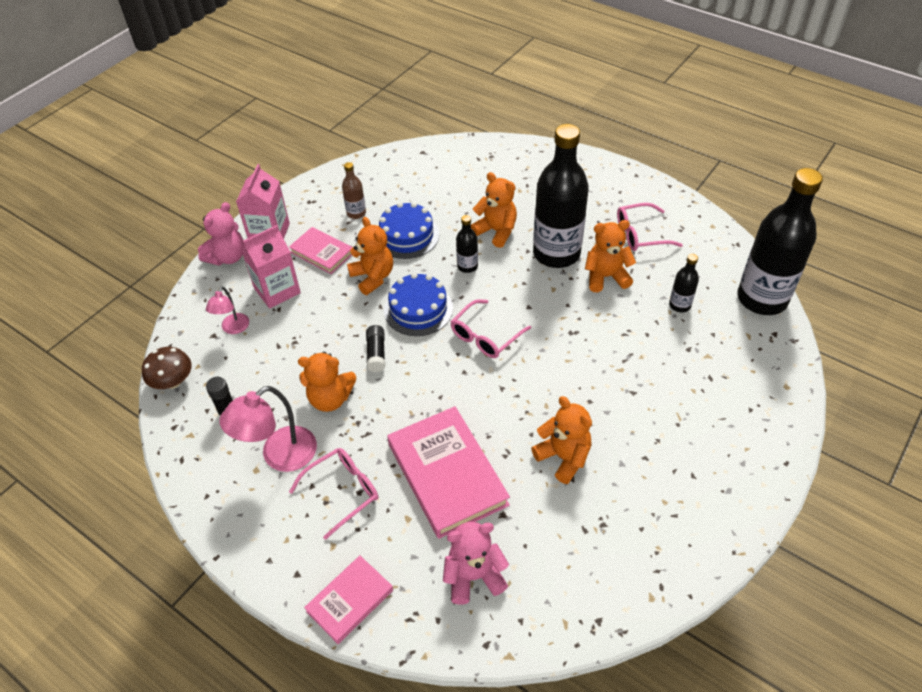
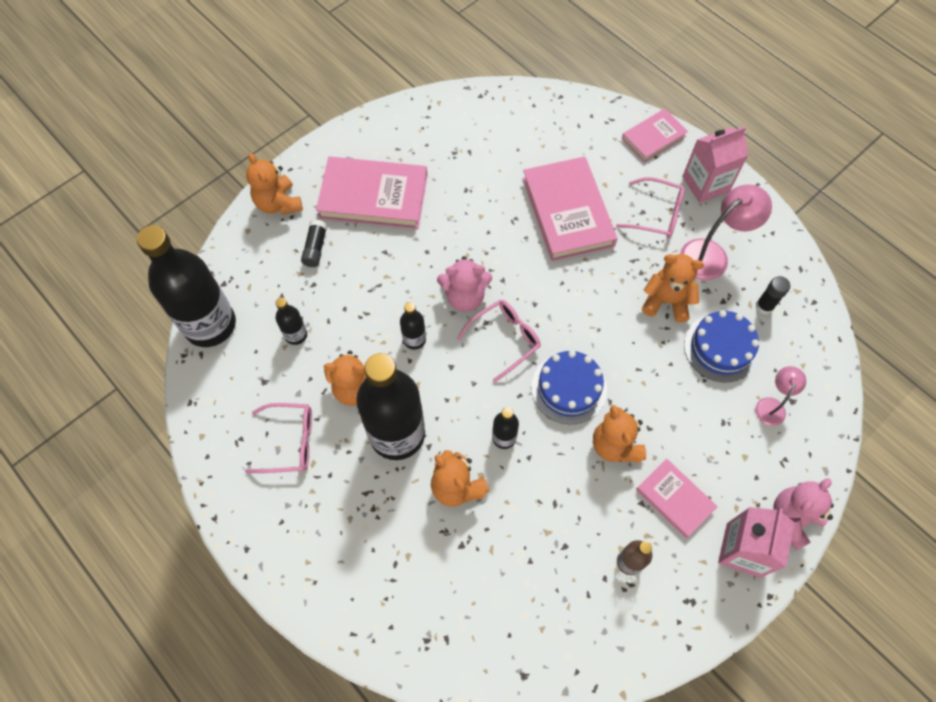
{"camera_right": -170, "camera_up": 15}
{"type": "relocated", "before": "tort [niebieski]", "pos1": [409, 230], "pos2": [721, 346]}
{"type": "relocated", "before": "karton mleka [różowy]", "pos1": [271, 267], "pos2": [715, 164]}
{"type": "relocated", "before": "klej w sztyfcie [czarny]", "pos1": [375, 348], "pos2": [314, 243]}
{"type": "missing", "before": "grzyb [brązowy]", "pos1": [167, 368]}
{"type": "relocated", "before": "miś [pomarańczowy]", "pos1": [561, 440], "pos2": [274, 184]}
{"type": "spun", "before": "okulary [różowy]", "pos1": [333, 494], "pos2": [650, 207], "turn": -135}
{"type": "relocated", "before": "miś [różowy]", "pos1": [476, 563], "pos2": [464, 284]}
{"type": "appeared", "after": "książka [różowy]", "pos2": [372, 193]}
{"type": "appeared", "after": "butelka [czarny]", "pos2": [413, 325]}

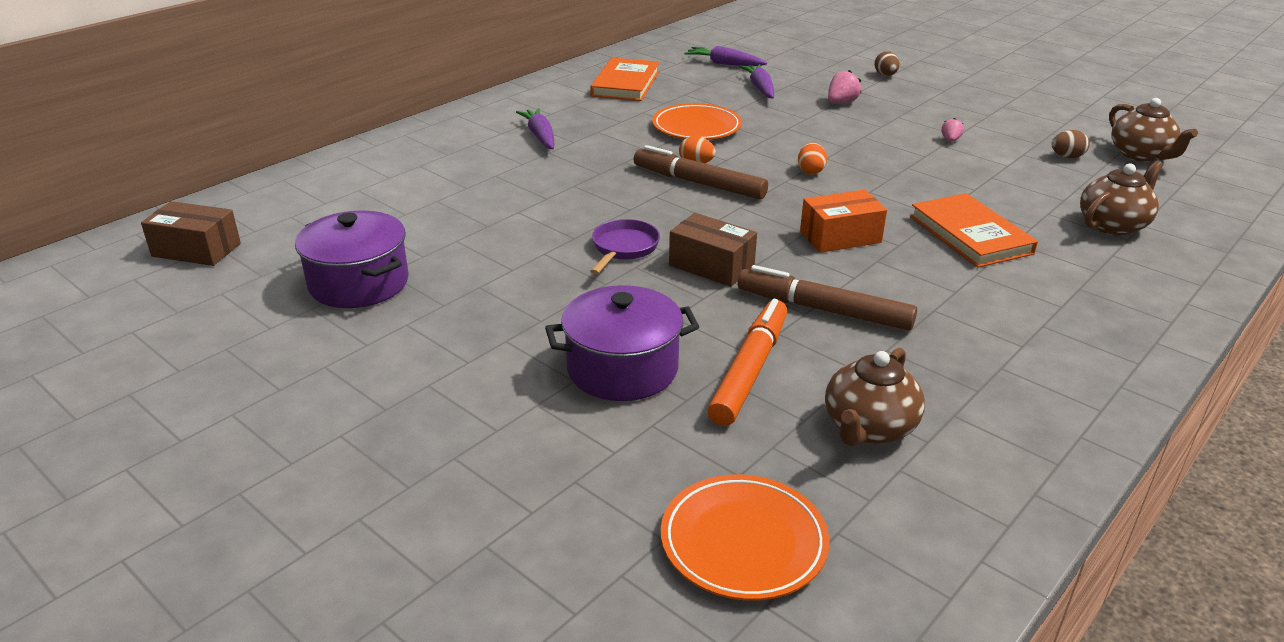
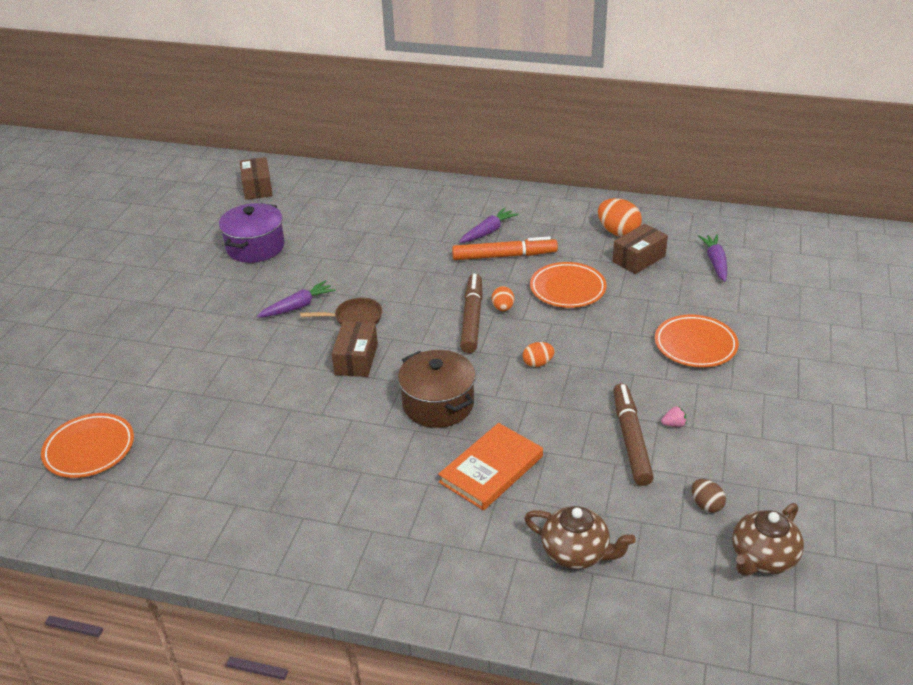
{"camera_right": 65, "camera_up": 5}
{"type": "missing", "before": "jajko [brązowy]", "pos1": [887, 63]}
{"type": "exchanged", "before": "książka [pomarańczowy]", "after": "jajko [pomarańczowy]", "pos1": [624, 79], "pos2": [620, 217]}
{"type": "relocated", "before": "marchewka [fioletowy]", "pos1": [756, 81], "pos2": [296, 299]}
{"type": "exchanged", "before": "truskawka [różowy]", "after": "talerz [pomarańczowy]", "pos1": [844, 87], "pos2": [697, 341]}
{"type": "exchanged", "before": "pudełko [pomarańczowy]", "after": "garnek [brązowy]", "pos1": [843, 221], "pos2": [437, 389]}
{"type": "colour", "before": "patelnia [fioletowy]", "after": "patelnia [brązowy]", "pos1": [625, 247], "pos2": [341, 311]}
{"type": "relocated", "before": "flamaster [brązowy]", "pos1": [827, 298], "pos2": [633, 434]}
{"type": "missing", "before": "garnek [fioletowy]", "pos1": [622, 343]}
{"type": "relocated", "before": "flamaster [pomarańczowy]", "pos1": [747, 362], "pos2": [505, 248]}
{"type": "missing", "before": "imbryk [brązowy]", "pos1": [875, 397]}
{"type": "appeared", "after": "pudełko [brązowy]", "pos2": [640, 249]}

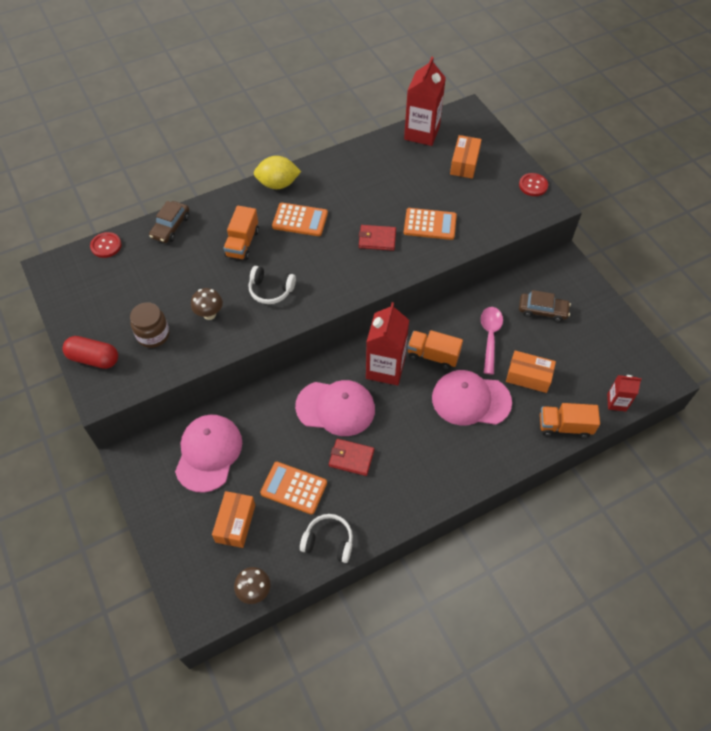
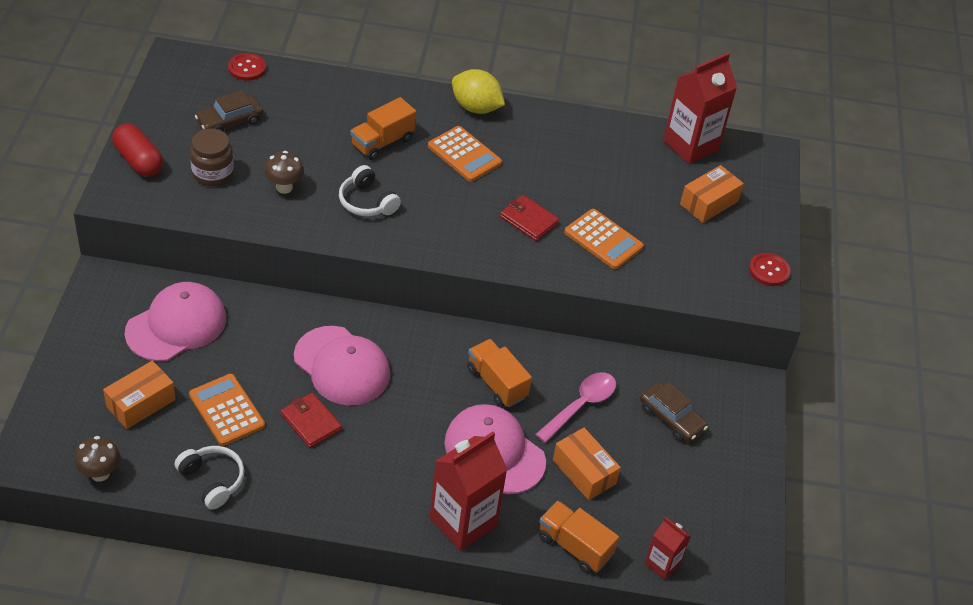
{"camera_right": 30, "camera_up": -10}
{"type": "relocated", "before": "samochód [brązowy]", "pos1": [169, 222], "pos2": [229, 111]}
{"type": "relocated", "before": "karton mleka [czerwony]", "pos1": [387, 344], "pos2": [469, 491]}

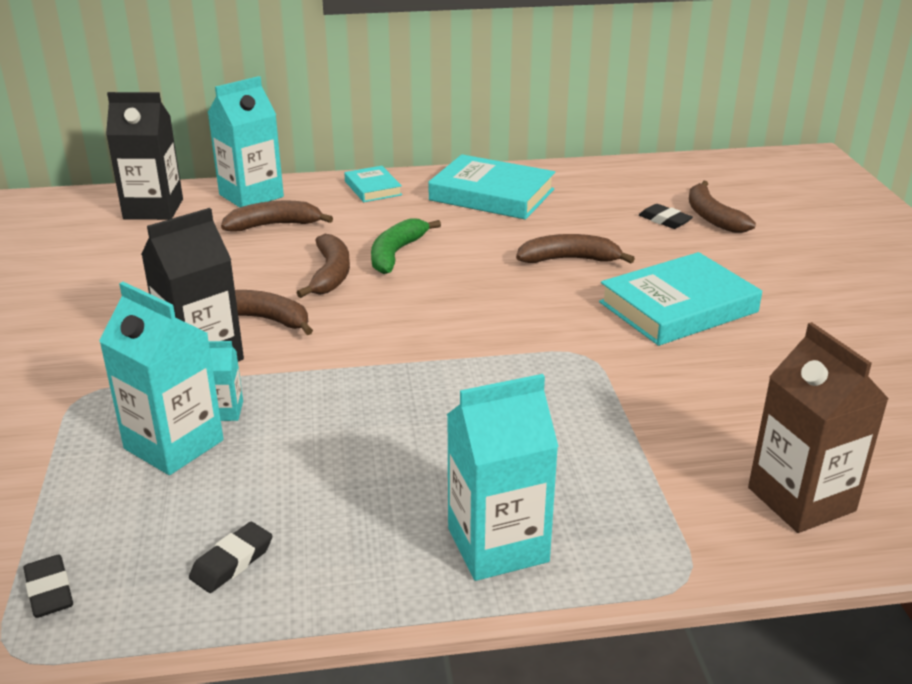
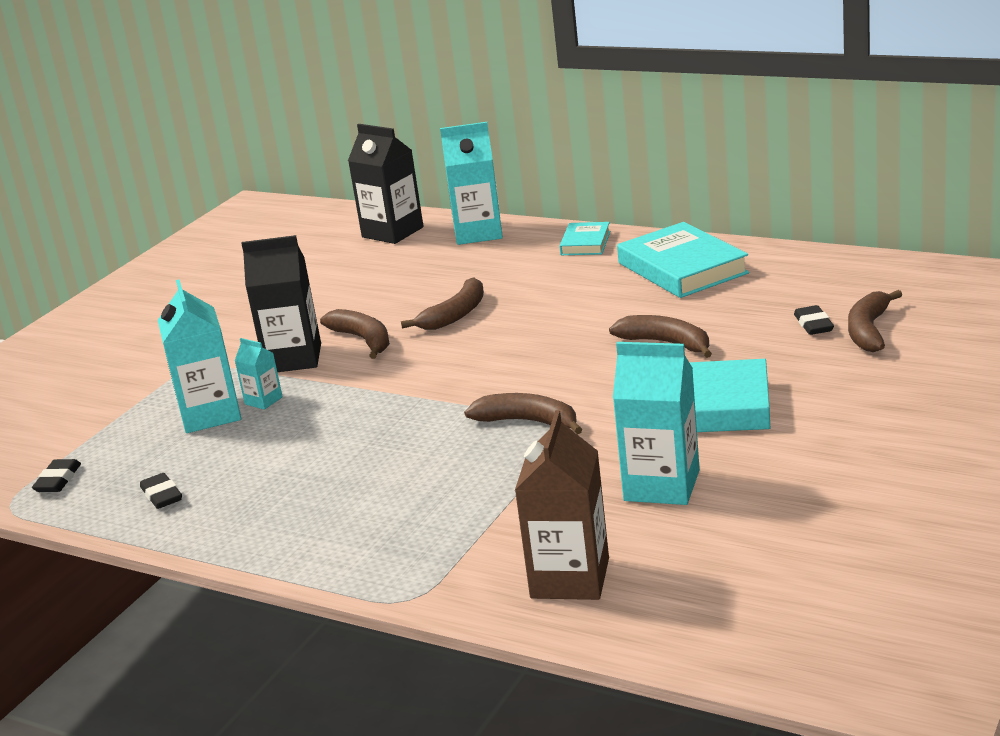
{"camera_right": 40, "camera_up": -5}
{"type": "relocated", "before": "banan [brązowy]", "pos1": [277, 216], "pos2": [523, 413]}
{"type": "missing", "before": "banan [zielony]", "pos1": [406, 246]}
{"type": "relocated", "before": "karton mleka [turkusowy]", "pos1": [503, 477], "pos2": [656, 423]}
{"type": "spun", "before": "gumka do mazania [czarny]", "pos1": [230, 557], "pos2": [161, 491], "turn": 75}

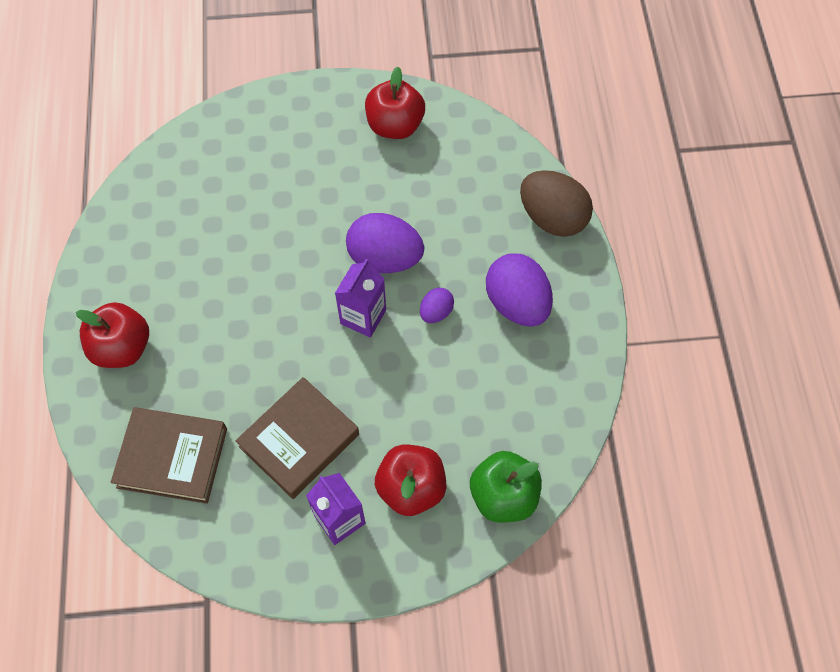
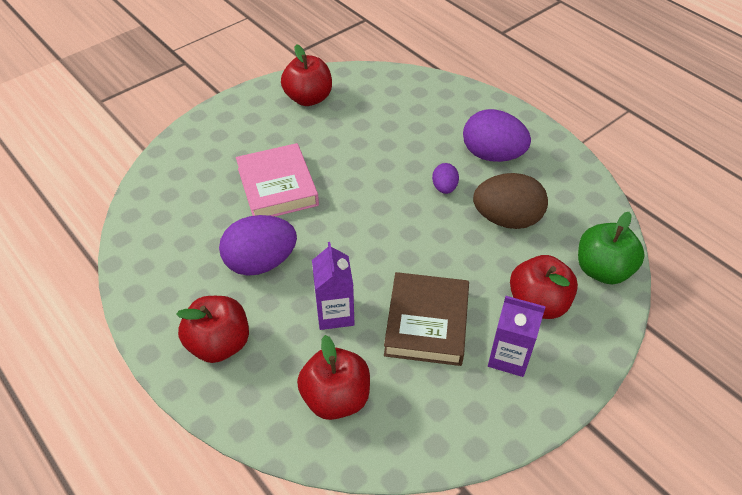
{"camera_right": -35, "camera_up": -15}
{"type": "relocated", "before": "jajko [brązowy]", "pos1": [556, 203], "pos2": [510, 201]}
{"type": "relocated", "before": "jajko [fioletowy]", "pos1": [385, 243], "pos2": [258, 245]}
{"type": "relocated", "before": "karton mleka [fioletowy]", "pos1": [360, 298], "pos2": [333, 286]}
{"type": "exchanged", "before": "książka [brązowy]", "after": "jabłko [czerwony]", "pos1": [169, 455], "pos2": [333, 377]}
{"type": "appeared", "after": "książka [różowy]", "pos2": [277, 180]}

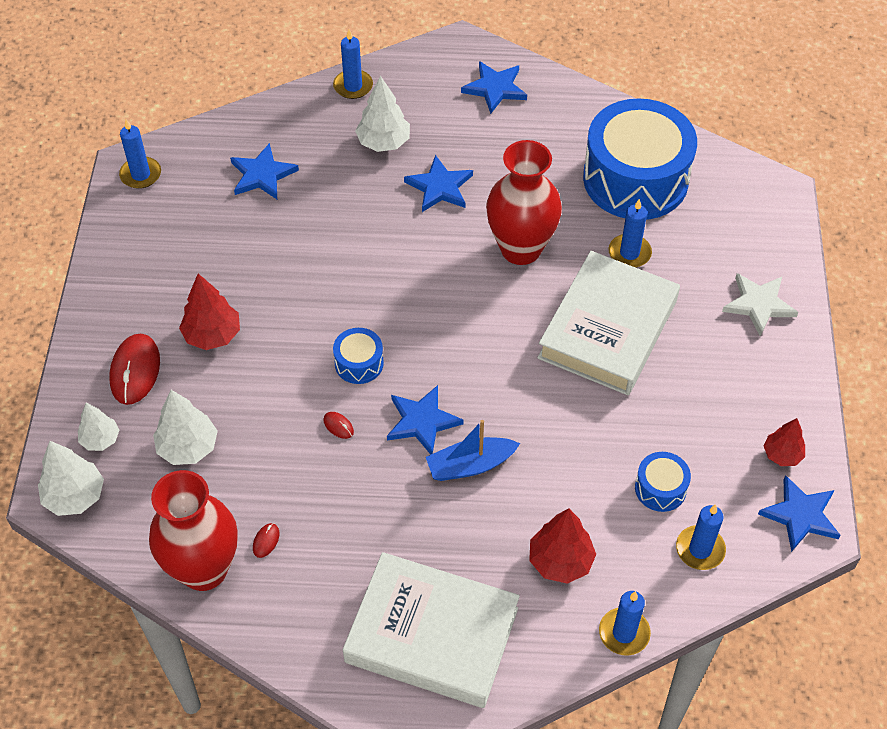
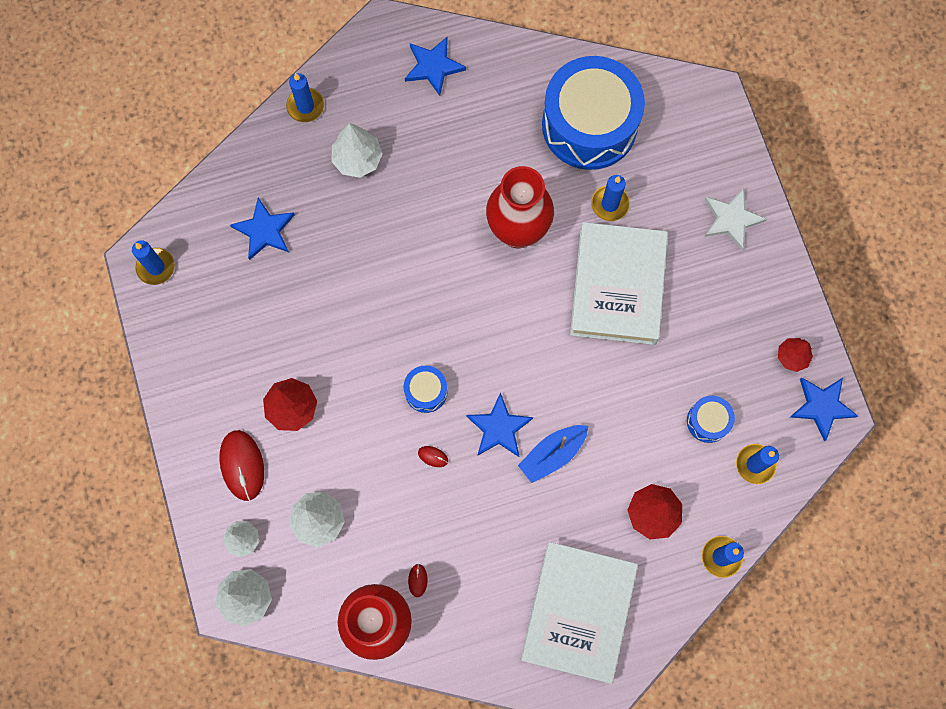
{"camera_right": -20, "camera_up": 20}
{"type": "missing", "before": "gwiazda [niebieski]", "pos1": [438, 183]}
{"type": "spun", "before": "książka [biały]", "pos1": [431, 630], "pos2": [579, 613], "turn": -75}

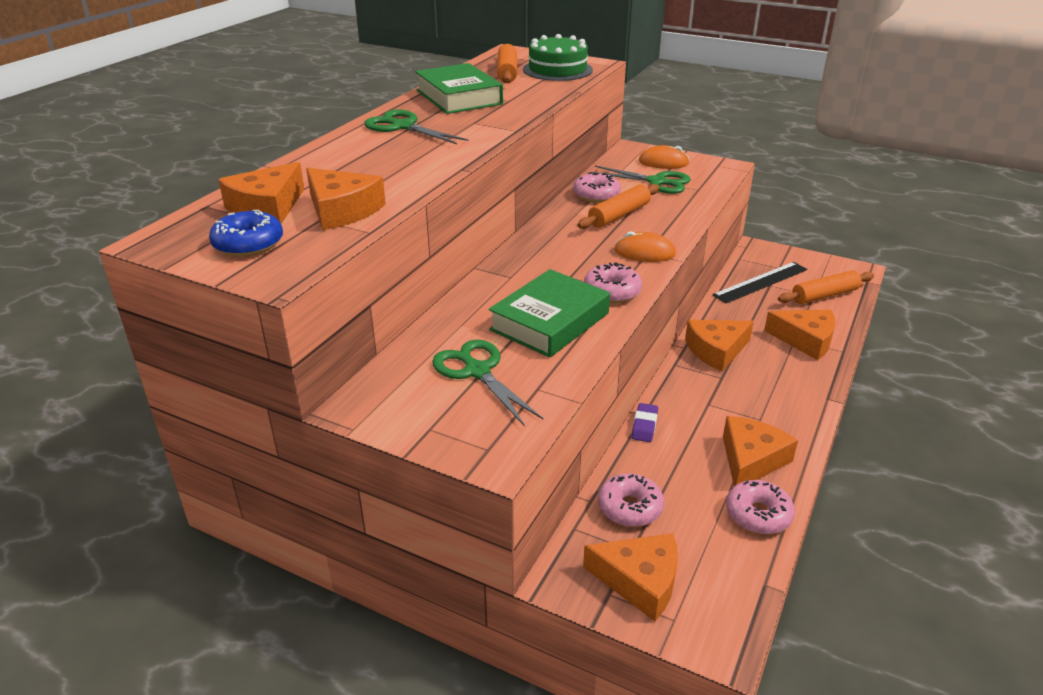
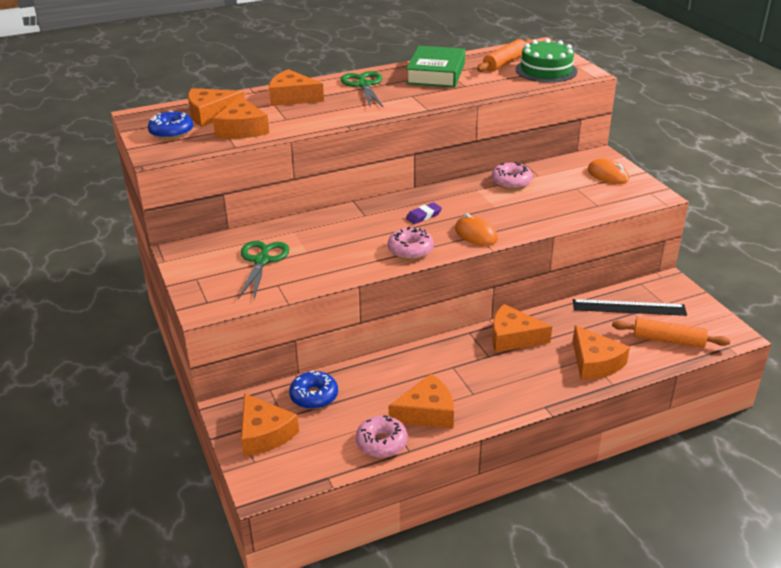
{"camera_right": 40, "camera_up": 0}
{"type": "missing", "before": "nożyczki [zielony]", "pos1": [641, 180]}
{"type": "missing", "before": "wałek do ciasta [pomarańczowy]", "pos1": [618, 206]}
{"type": "missing", "before": "książka [zielony]", "pos1": [549, 313]}
{"type": "relocated", "before": "gumka do mazania [fioletowy]", "pos1": [645, 422], "pos2": [424, 213]}
{"type": "colour", "before": "donut [różowy]", "after": "donut [niebieski]", "pos1": [631, 500], "pos2": [313, 390]}
{"type": "appeared", "after": "ser [pomarańczowy]", "pos2": [296, 87]}

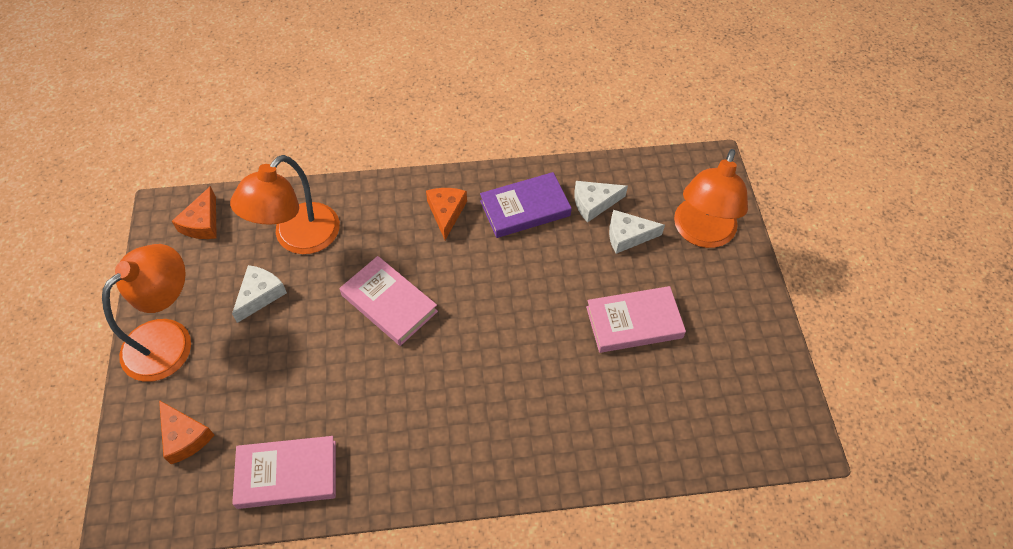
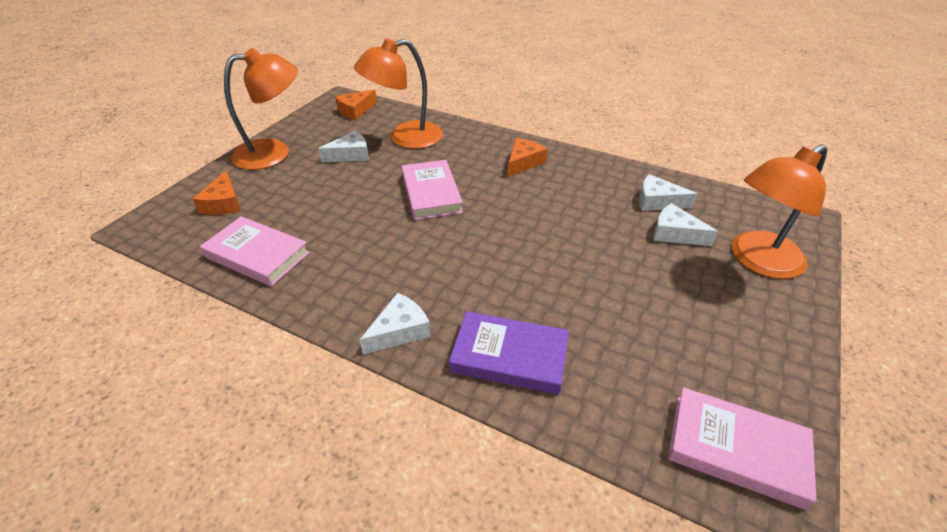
{"camera_right": 35, "camera_up": -15}
{"type": "relocated", "before": "książka [fioletowy]", "pos1": [526, 205], "pos2": [509, 352]}
{"type": "relocated", "before": "książka [różowy]", "pos1": [636, 319], "pos2": [742, 448]}
{"type": "appeared", "after": "ser [biały]", "pos2": [395, 324]}

